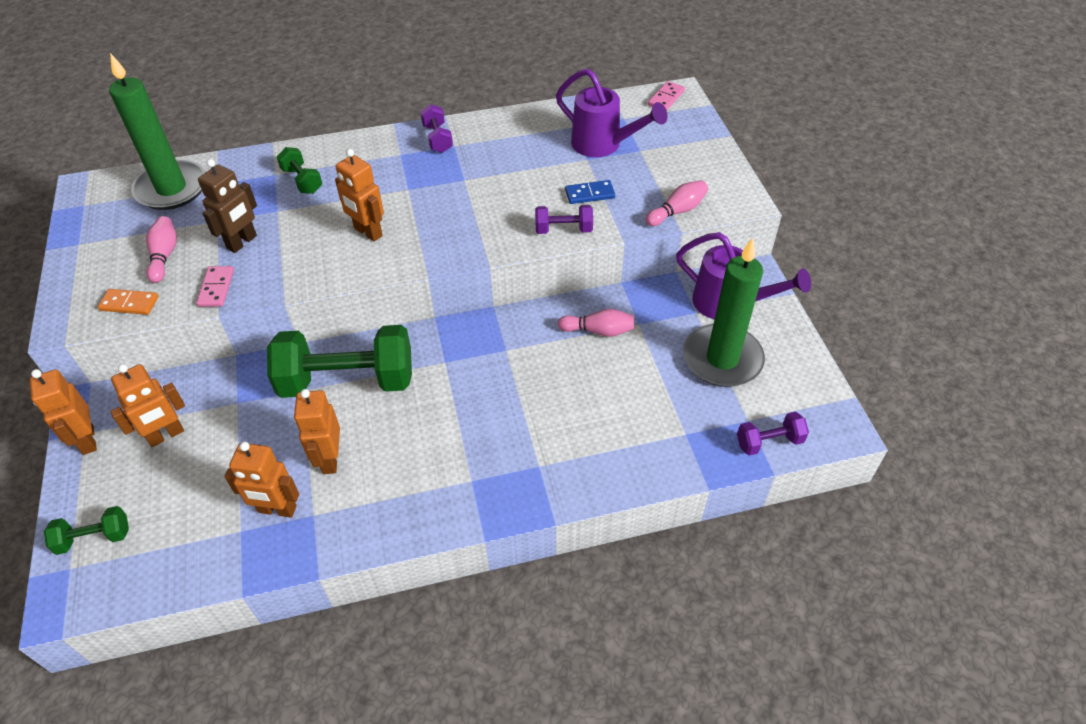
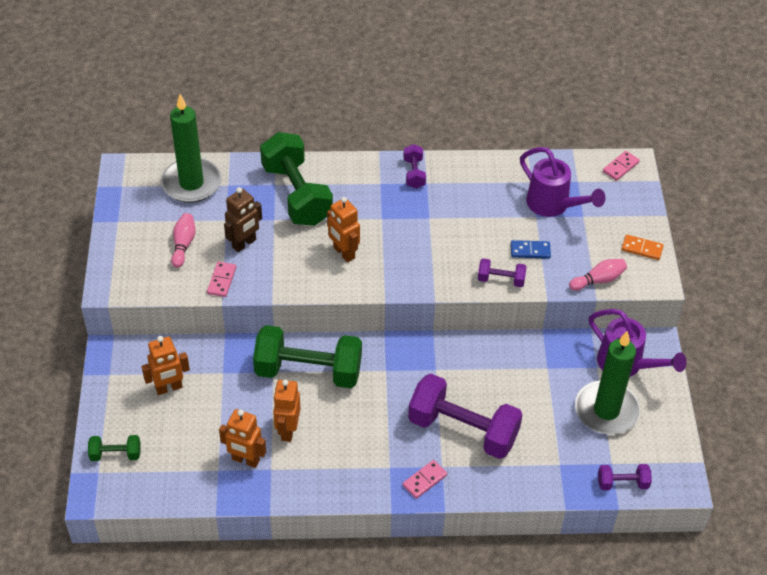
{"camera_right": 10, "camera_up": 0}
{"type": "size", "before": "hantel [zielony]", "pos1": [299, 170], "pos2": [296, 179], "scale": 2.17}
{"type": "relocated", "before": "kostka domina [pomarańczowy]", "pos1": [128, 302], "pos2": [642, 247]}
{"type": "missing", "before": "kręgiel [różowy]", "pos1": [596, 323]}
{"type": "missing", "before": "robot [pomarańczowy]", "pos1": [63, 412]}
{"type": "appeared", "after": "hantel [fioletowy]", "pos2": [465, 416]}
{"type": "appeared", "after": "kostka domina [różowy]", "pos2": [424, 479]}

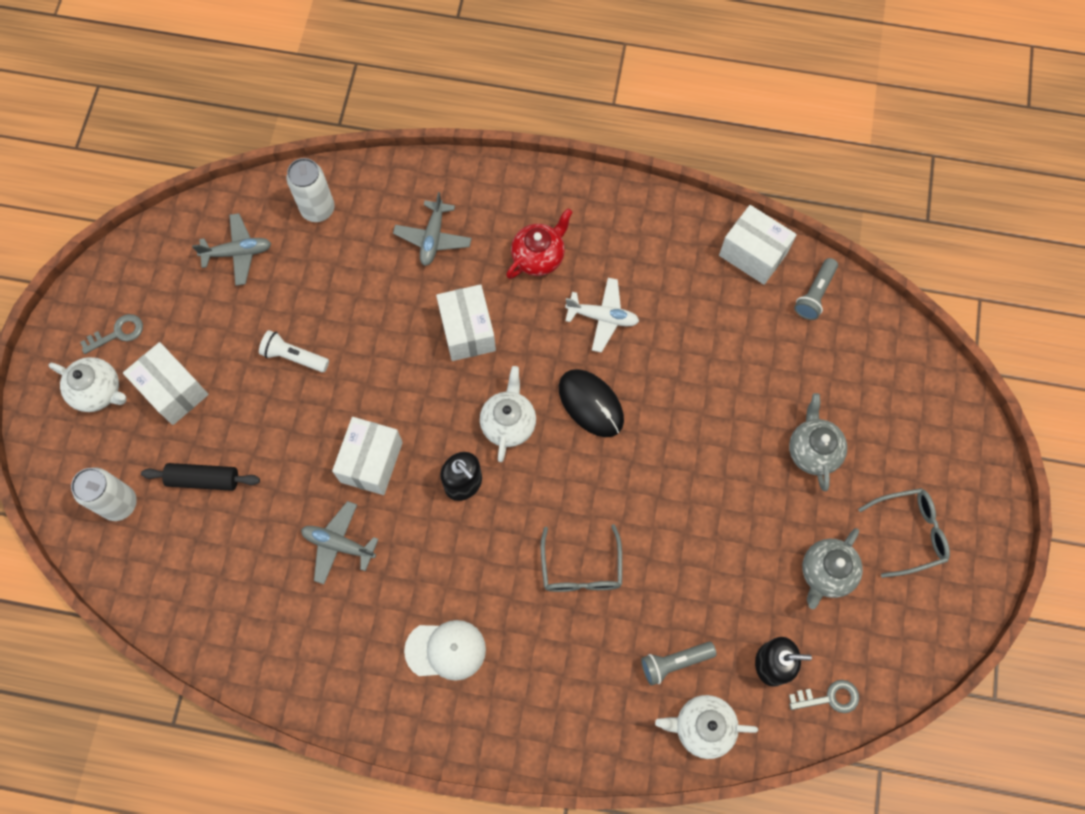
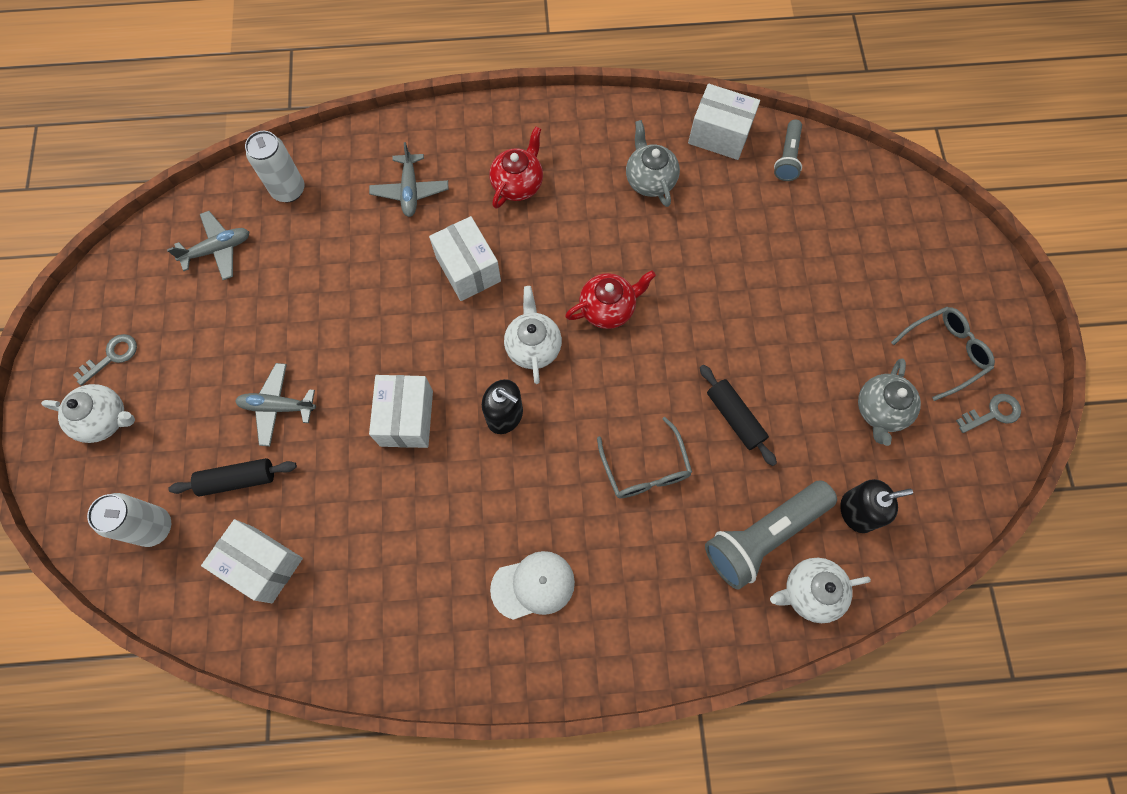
{"camera_right": -15, "camera_up": 0}
{"type": "missing", "before": "samolot [biały]", "pos1": [602, 315]}
{"type": "missing", "before": "latarka [biały]", "pos1": [294, 351]}
{"type": "relocated", "before": "pudełko [biały]", "pos1": [166, 383], "pos2": [252, 561]}
{"type": "exchanged", "before": "myszka [czarny]", "after": "imbryk [czerwony]", "pos1": [591, 403], "pos2": [610, 300]}
{"type": "relocated", "before": "imbryk [szary]", "pos1": [818, 442], "pos2": [653, 163]}
{"type": "relocated", "before": "samolot [szary]", "pos1": [340, 542], "pos2": [275, 404]}
{"type": "size", "before": "latarka [szary]", "pos1": [679, 664], "pos2": [771, 535], "scale": 1.82}
{"type": "relocated", "before": "klucz [szary]", "pos1": [824, 696], "pos2": [988, 413]}
{"type": "appeared", "after": "wałek do ciasta [czarny]", "pos2": [738, 415]}

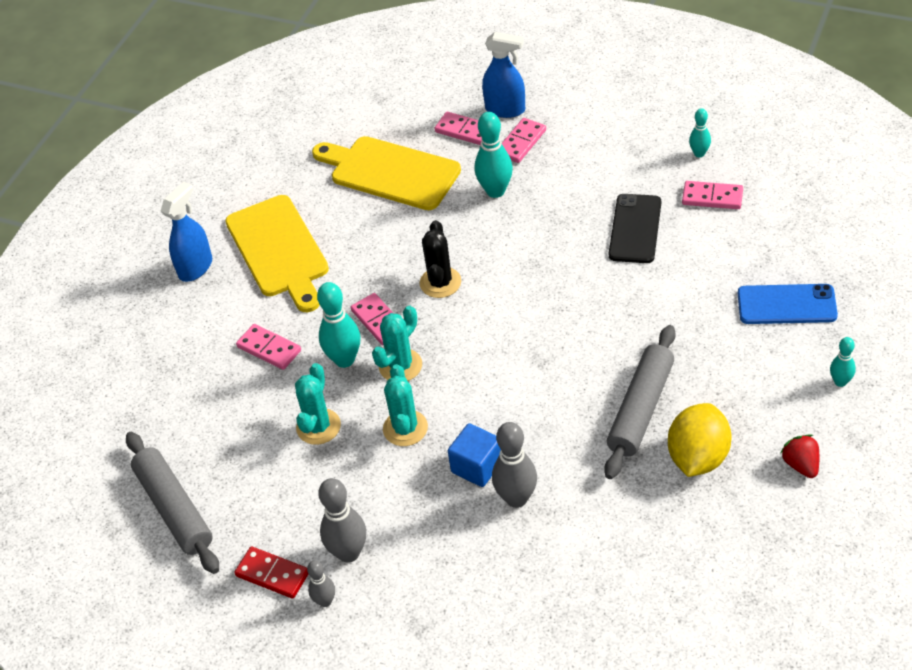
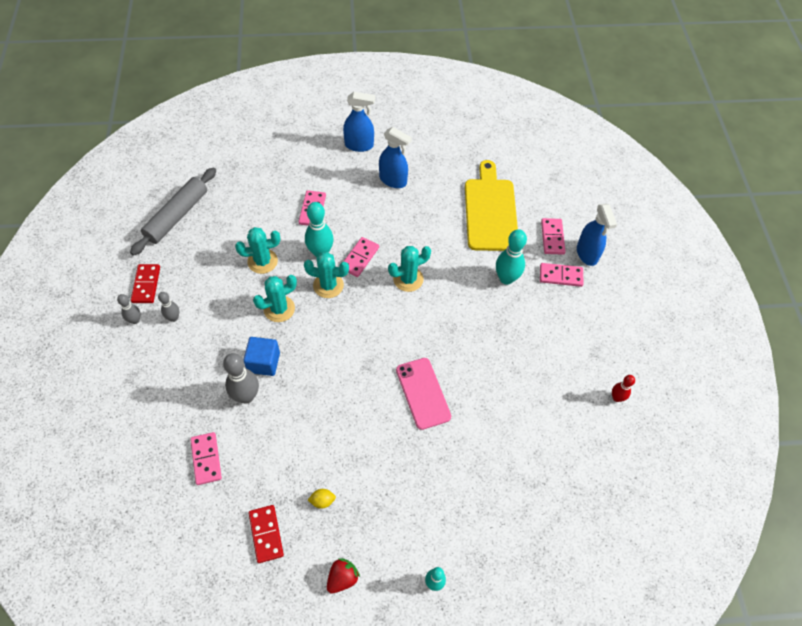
{"camera_right": 55, "camera_up": 10}
{"type": "colour", "before": "kręgiel [turkusowy]", "after": "kręgiel [czerwony]", "pos1": [700, 133], "pos2": [623, 388]}
{"type": "relocated", "before": "kostka domina [różowy]", "pos1": [712, 195], "pos2": [206, 458]}
{"type": "missing", "before": "telefon [czarny]", "pos1": [635, 228]}
{"type": "exchanged", "before": "deska do krojenia [żółty]", "after": "spryskiwacz [niebieski]", "pos1": [277, 253], "pos2": [395, 157]}
{"type": "colour", "before": "kaktus [czarny]", "after": "kaktus [turkusowy]", "pos1": [440, 259], "pos2": [409, 269]}
{"type": "missing", "before": "telefon [niebieski]", "pos1": [788, 304]}
{"type": "missing", "before": "wałek do ciasta [szary]", "pos1": [640, 402]}
{"type": "size", "before": "cytryna [żółty]", "pos1": [699, 440], "pos2": [322, 499], "scale": 0.41}
{"type": "size", "before": "kręgiel [szary]", "pos1": [342, 520], "pos2": [168, 307], "scale": 0.57}
{"type": "appeared", "after": "telefon [różowy]", "pos2": [423, 394]}
{"type": "appeared", "after": "kostka domina [czerwony]", "pos2": [266, 534]}

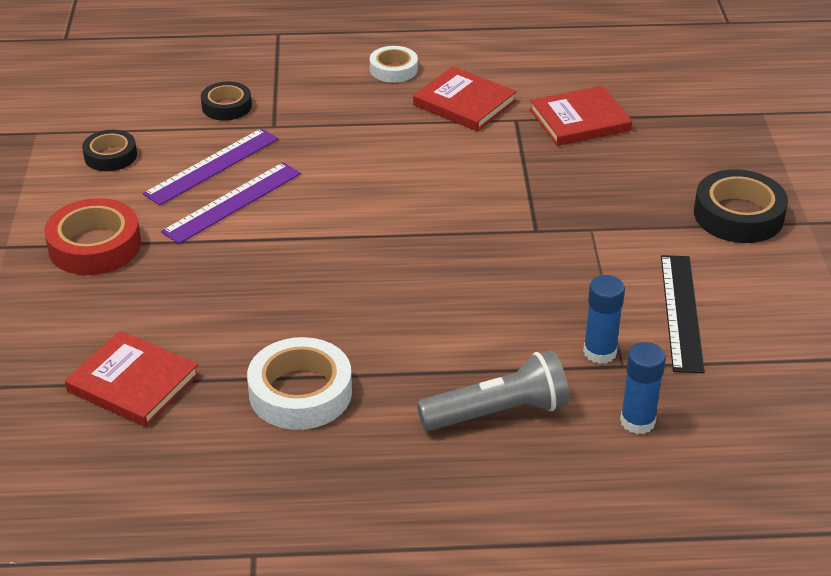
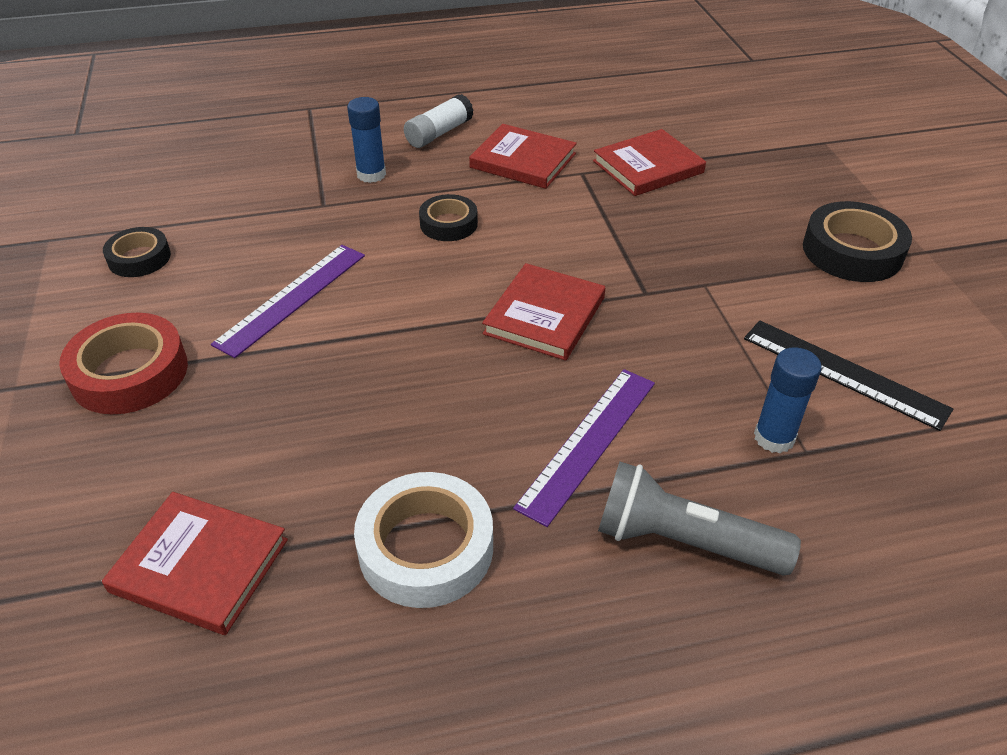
{"camera_right": -10, "camera_up": 5}
{"type": "exchanged", "before": "taśma klejąca [biały]", "after": "klej w sztyfcie [biały]", "pos1": [394, 64], "pos2": [438, 121]}
{"type": "relocated", "before": "taśma klejąca [czarny]", "pos1": [226, 101], "pos2": [448, 217]}
{"type": "relocated", "before": "linijka [fioletowy]", "pos1": [210, 166], "pos2": [584, 448]}
{"type": "spun", "before": "linijka [czarny]", "pos1": [683, 314], "pos2": [848, 375], "turn": -45}
{"type": "relocated", "before": "klej w sztyfcie [niebieski]", "pos1": [643, 388], "pos2": [366, 140]}
{"type": "spun", "before": "latarka [szary]", "pos1": [493, 390], "pos2": [699, 518], "turn": -135}
{"type": "appeared", "after": "książka [czerwony]", "pos2": [543, 312]}

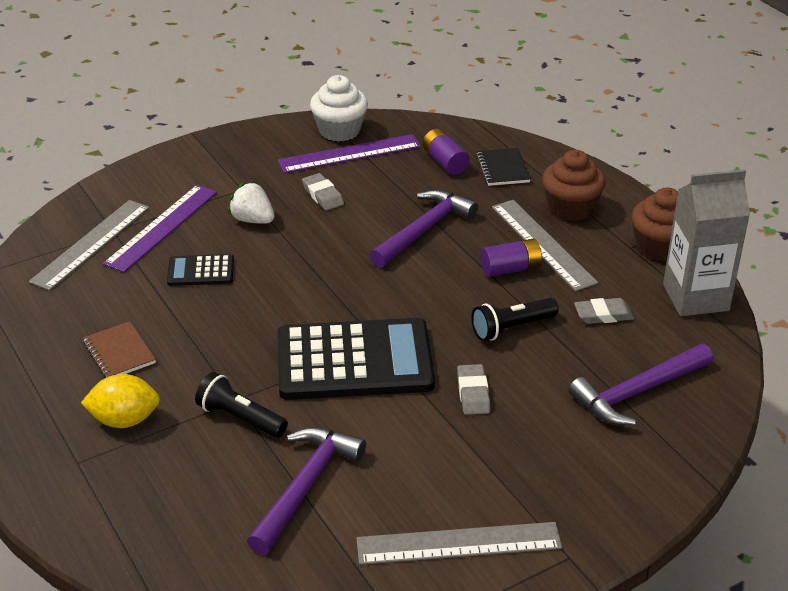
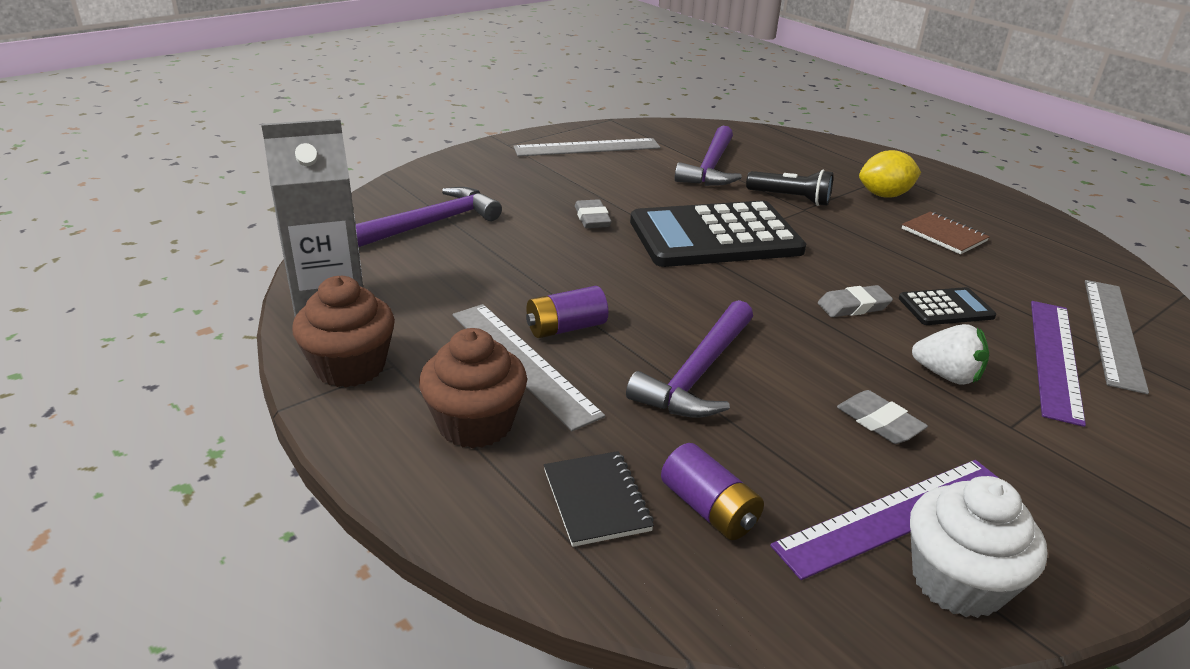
{"camera_right": 170, "camera_up": -5}
{"type": "missing", "before": "latarka [czarny]", "pos1": [515, 319]}
{"type": "relocated", "before": "gumka do mazania [szary]", "pos1": [604, 311], "pos2": [855, 301]}

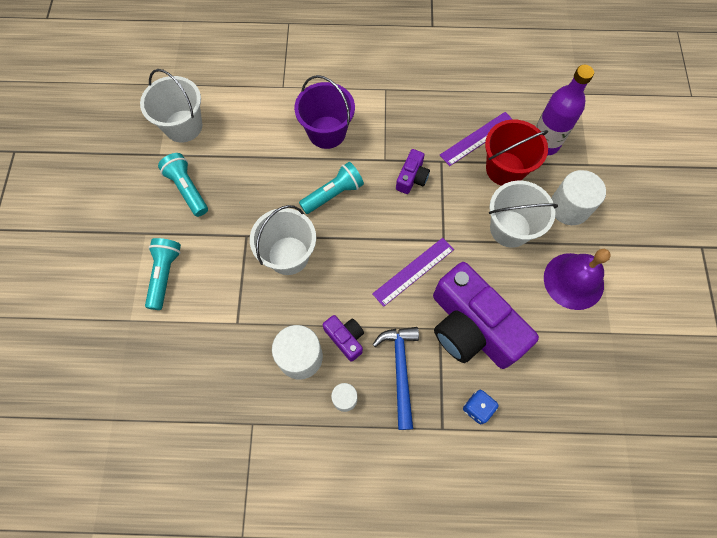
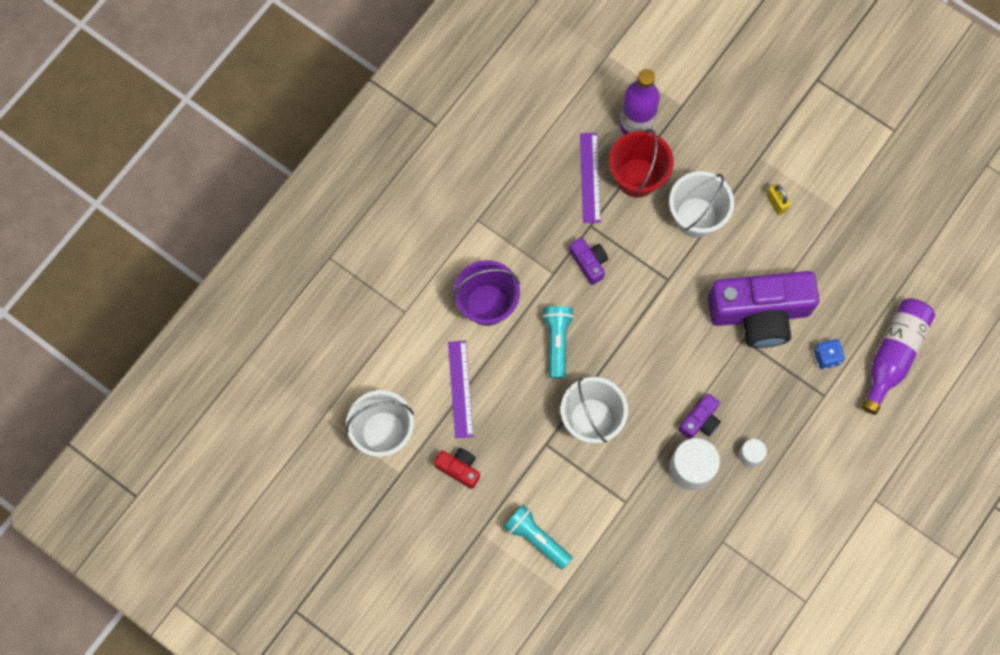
{"camera_right": -55, "camera_up": 5}
{"type": "exchanged", "before": "latarka [turkusowy]", "after": "aparat fotograficzny [czerwony]", "pos1": [183, 185], "pos2": [457, 468]}
{"type": "missing", "before": "walec [biały]", "pos1": [578, 197]}
{"type": "relocated", "before": "linijka [fioletowy]", "pos1": [413, 272], "pos2": [461, 389]}
{"type": "exchanged", "before": "dzwonek [fioletowy]", "after": "kłódka [żółty]", "pos1": [577, 279], "pos2": [778, 199]}
{"type": "spun", "before": "aparat fotograficzny [fioletowy]", "pos1": [343, 338], "pos2": [700, 416], "turn": 135}
{"type": "missing", "before": "młotek [niebieski]", "pos1": [396, 378]}
{"type": "appeared", "after": "butelka [fioletowy]", "pos2": [898, 356]}

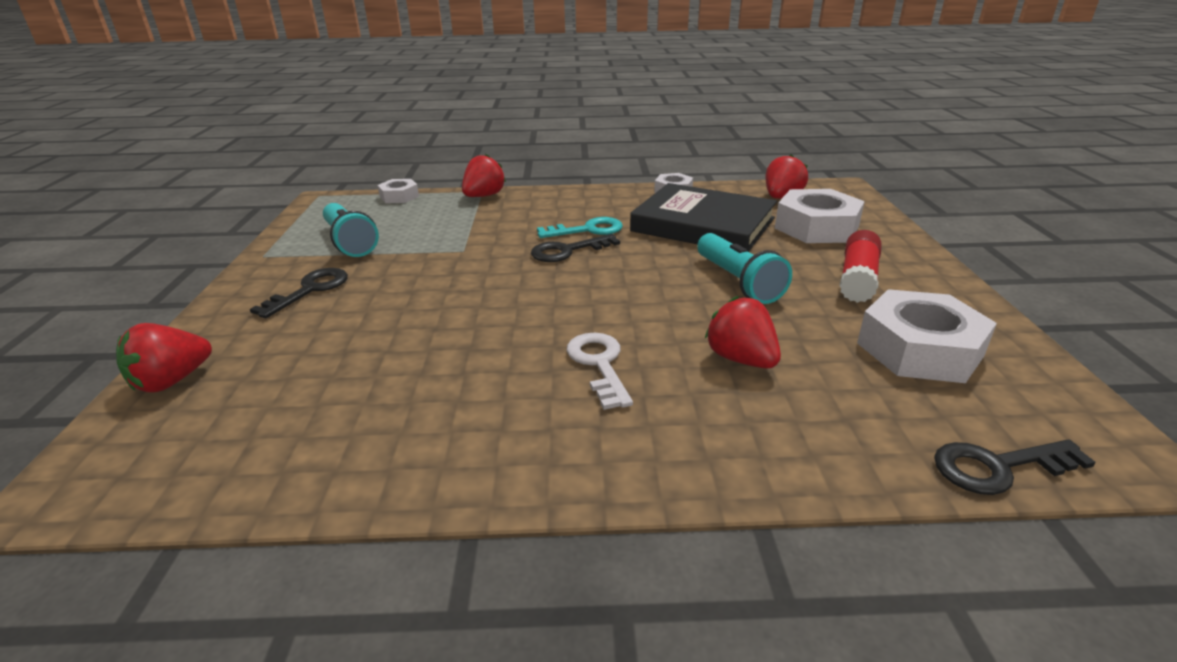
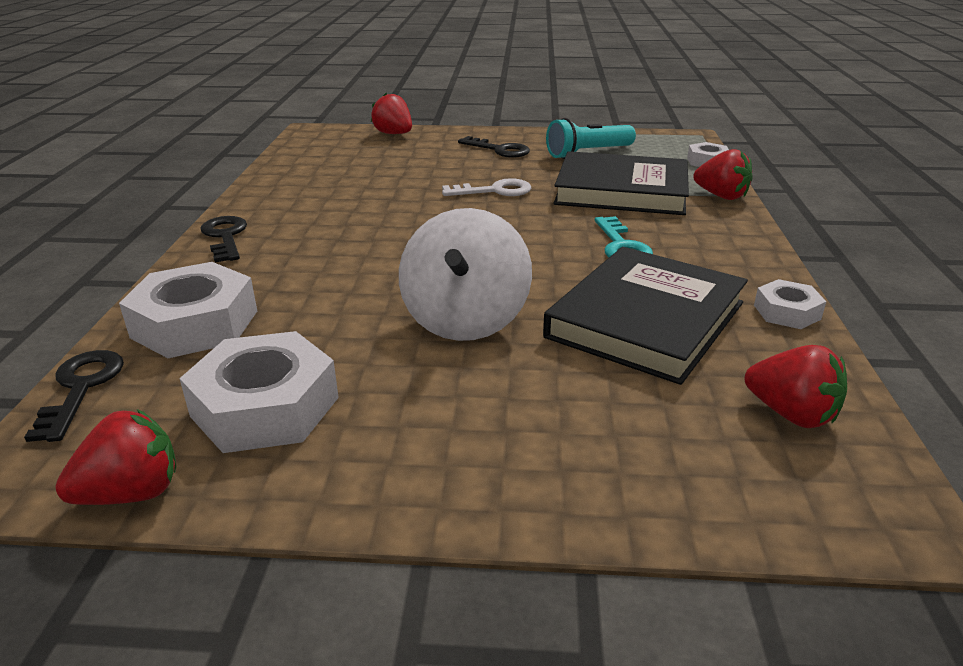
{"camera_right": 95, "camera_up": 0}
{"type": "relocated", "before": "nakrętka [biały]", "pos1": [820, 216], "pos2": [188, 310]}
{"type": "missing", "before": "klej w sztyfcie [czerwony]", "pos1": [861, 266]}
{"type": "exchanged", "before": "latarka [turkusowy]", "after": "bączek [biały]", "pos1": [744, 268], "pos2": [465, 274]}
{"type": "relocated", "before": "klucz [czarny]", "pos1": [575, 248], "pos2": [223, 239]}
{"type": "relocated", "before": "truskawka [czerwony]", "pos1": [743, 332], "pos2": [116, 457]}
{"type": "relocated", "before": "klucz [biały]", "pos1": [600, 371], "pos2": [486, 187]}
{"type": "appeared", "after": "książka [czarny]", "pos2": [621, 183]}

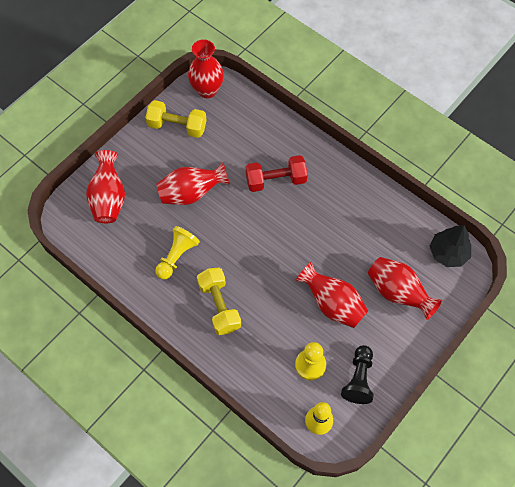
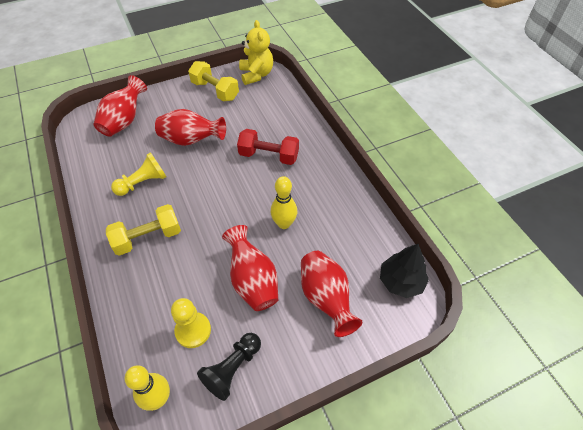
{"camera_right": 25, "camera_up": -10}
{"type": "exchanged", "before": "wazon [czerwony]", "after": "miś [żółty]", "pos1": [206, 68], "pos2": [256, 52]}
{"type": "spun", "before": "hantel [żółty]", "pos1": [219, 301], "pos2": [143, 230], "turn": 60}
{"type": "appeared", "after": "kręgiel [żółty]", "pos2": [284, 202]}

